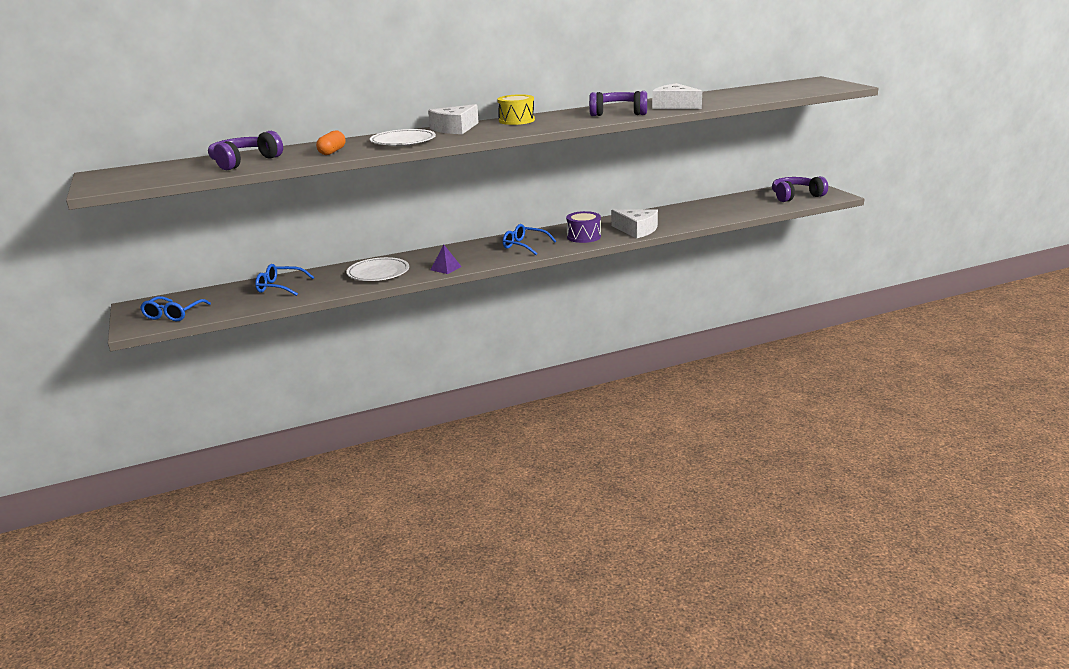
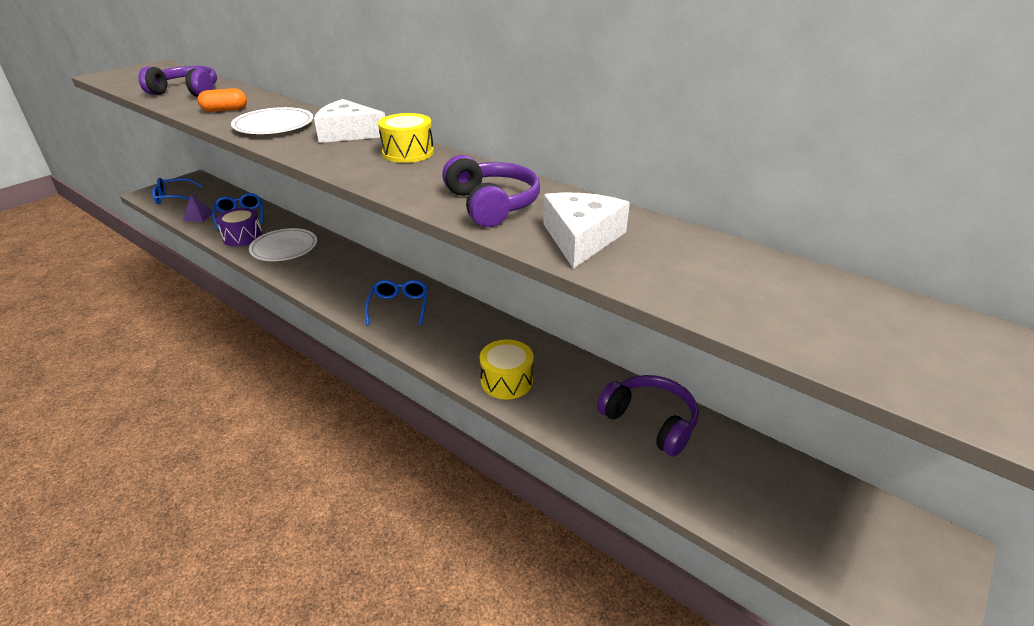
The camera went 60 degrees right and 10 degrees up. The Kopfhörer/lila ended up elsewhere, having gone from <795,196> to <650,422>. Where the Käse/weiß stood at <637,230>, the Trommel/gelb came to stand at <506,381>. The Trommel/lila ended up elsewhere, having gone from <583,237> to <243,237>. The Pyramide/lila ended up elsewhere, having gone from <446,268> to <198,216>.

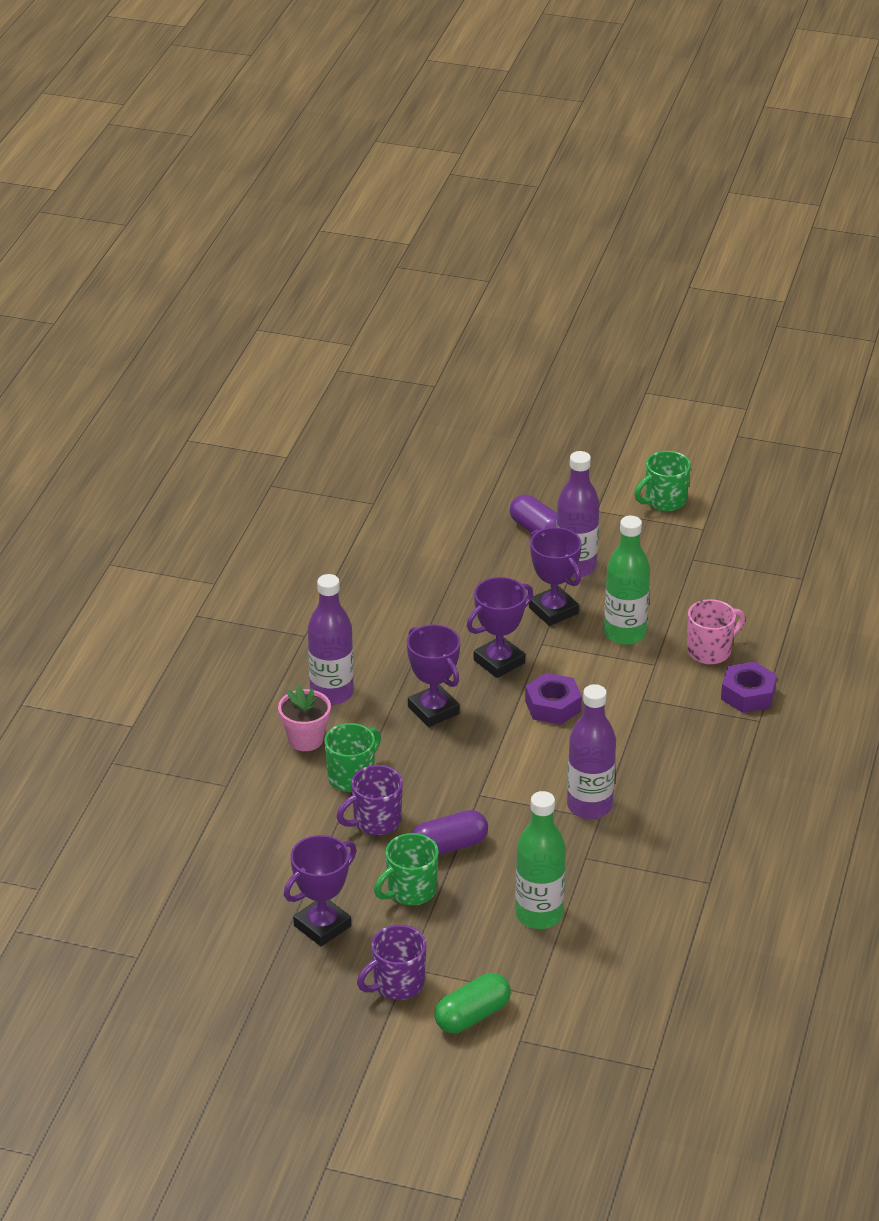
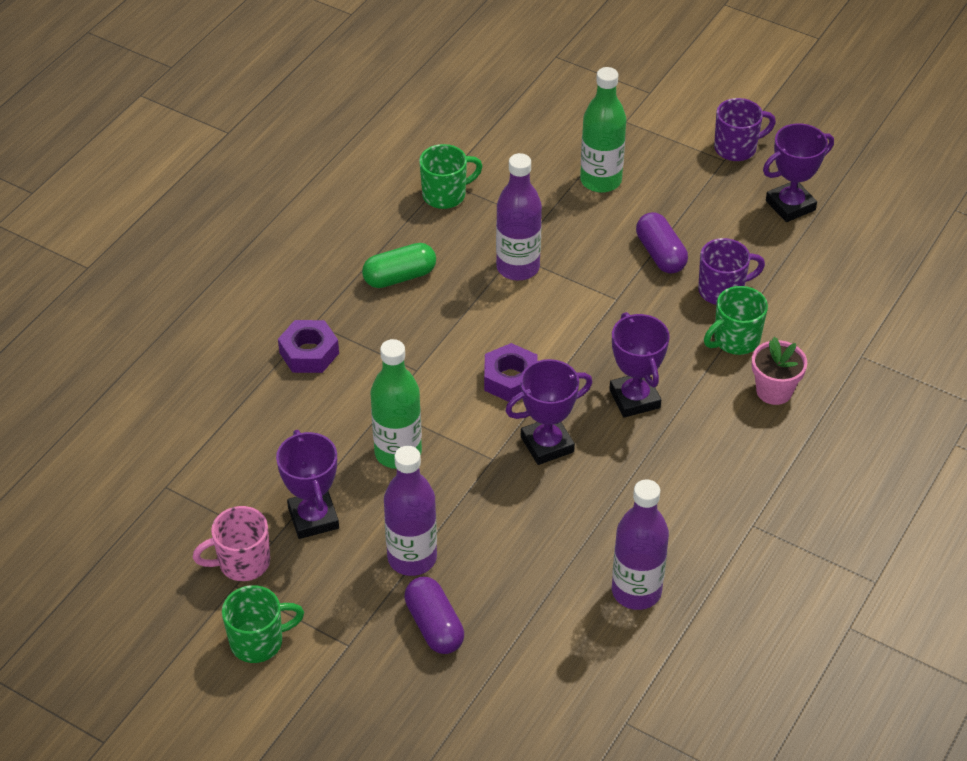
The camera went 165 degrees left and 10 degrees up. The Pokal/lila ended up elsewhere, having gone from <553,610> to <313,518>. The Flasche/lila ended up elsewhere, having gone from <332,693> to <636,591>. The Tasse/rosa ended up elsewhere, having gone from <710,651> to <242,562>. The Kapsel/lila at <449,846> ended up facing another way, 75 degrees clockwise from before. The Tasse/grün ended up elsewhere, having gone from <410,891> to <445,195>. The Kapsel/grün ended up elsewhere, having gone from <472,1015> to <399,277>.

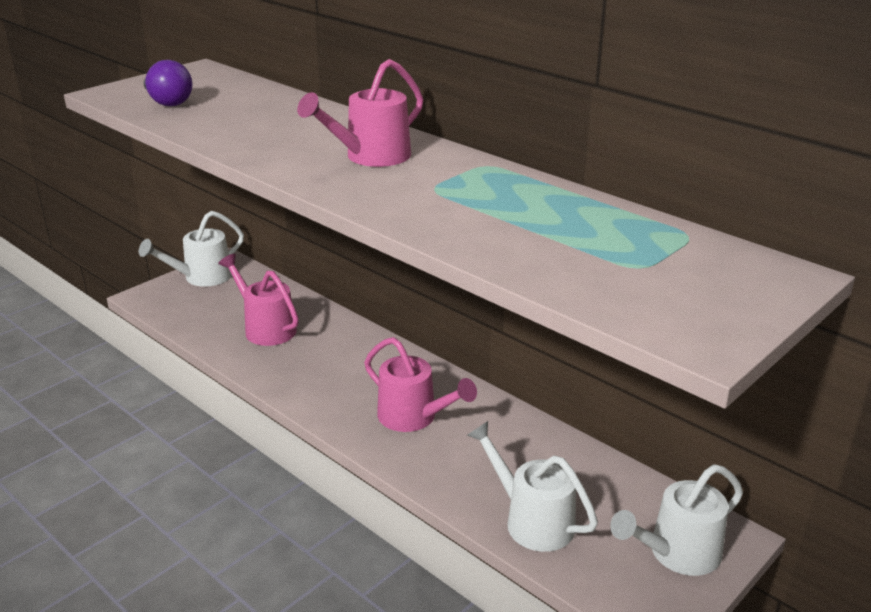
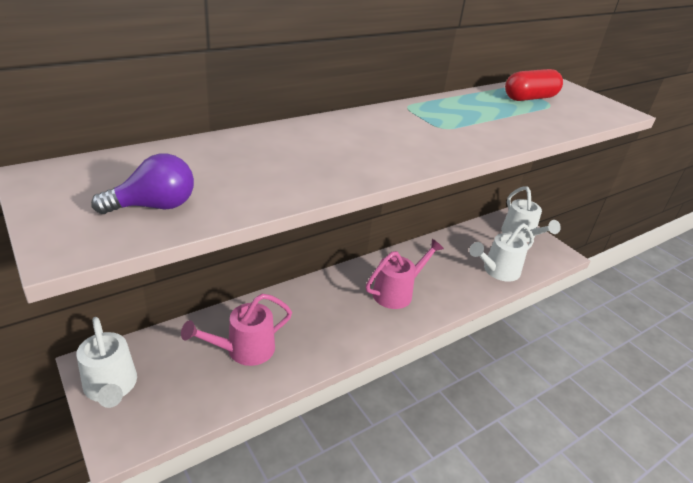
The camera went 80 degrees left and 5 degrees up. The second view lost the Gießkanne/rosa at <370,157>. The second view gained the Kapsel/rot at <530,98>.

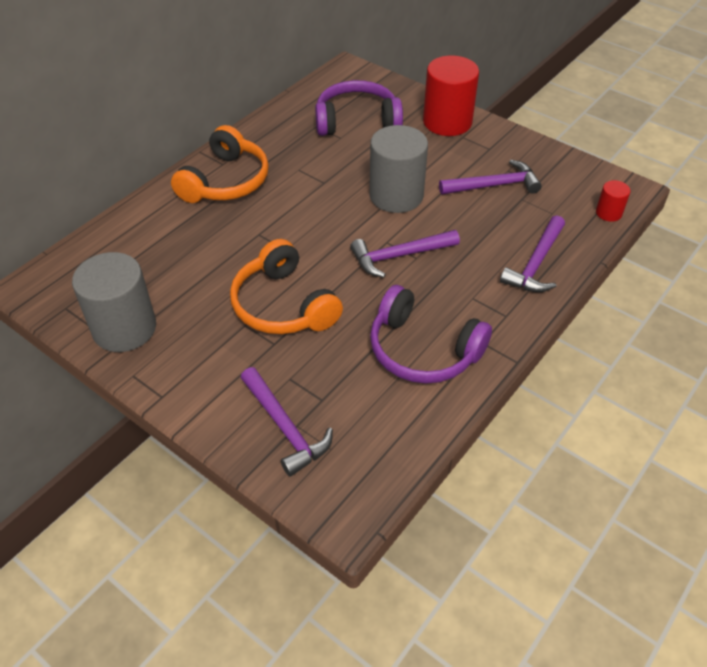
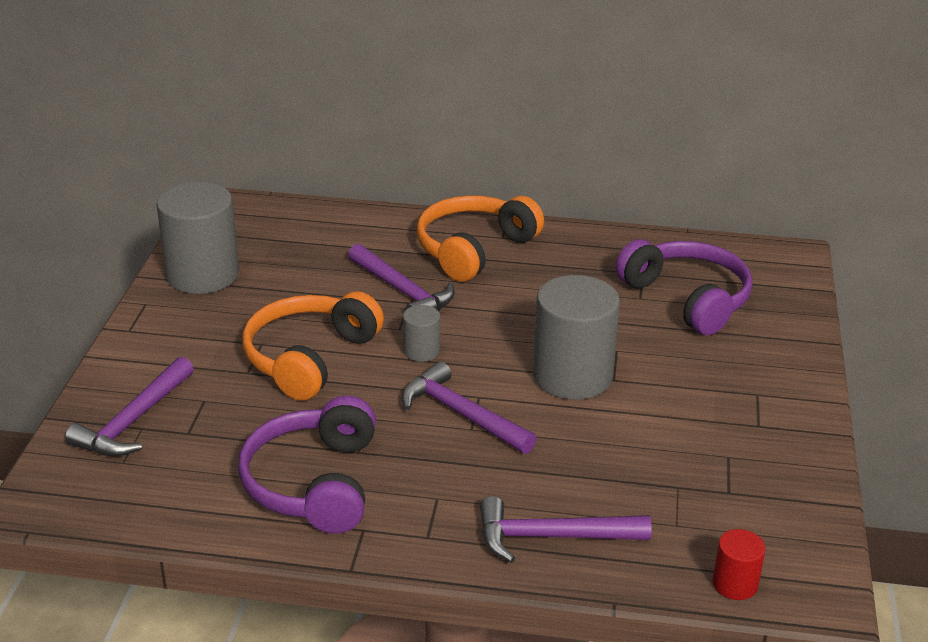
The camera went 60 degrees right and 15 degrees down. The second view lost the Vollzylinder/rot at <447,122>. The Kopfhörer/orange at <225,181> ended up facing another way, 135 degrees clockwise from before. The Hammer/lila ended up elsewhere, having gone from <494,185> to <402,291>. The second view gained the Vollzylinder/grau at <421,351>.

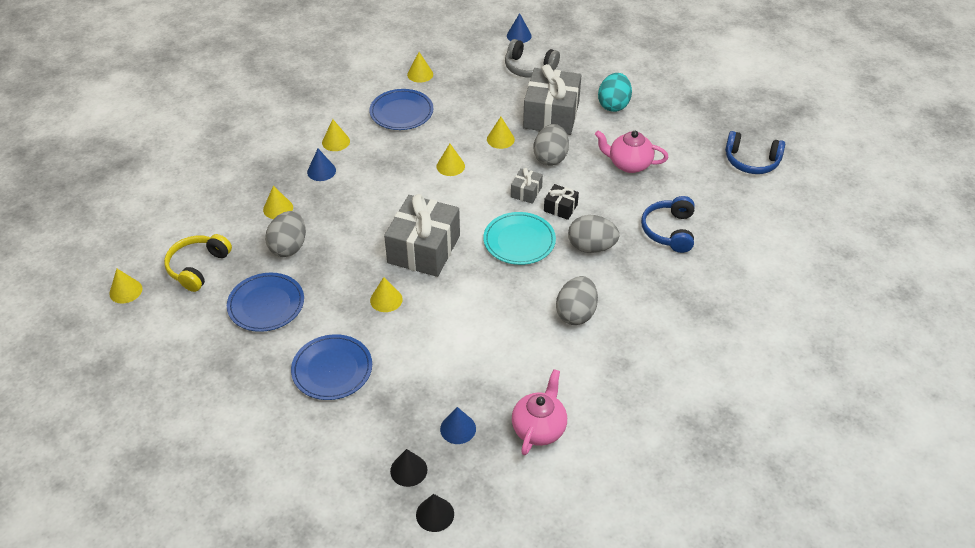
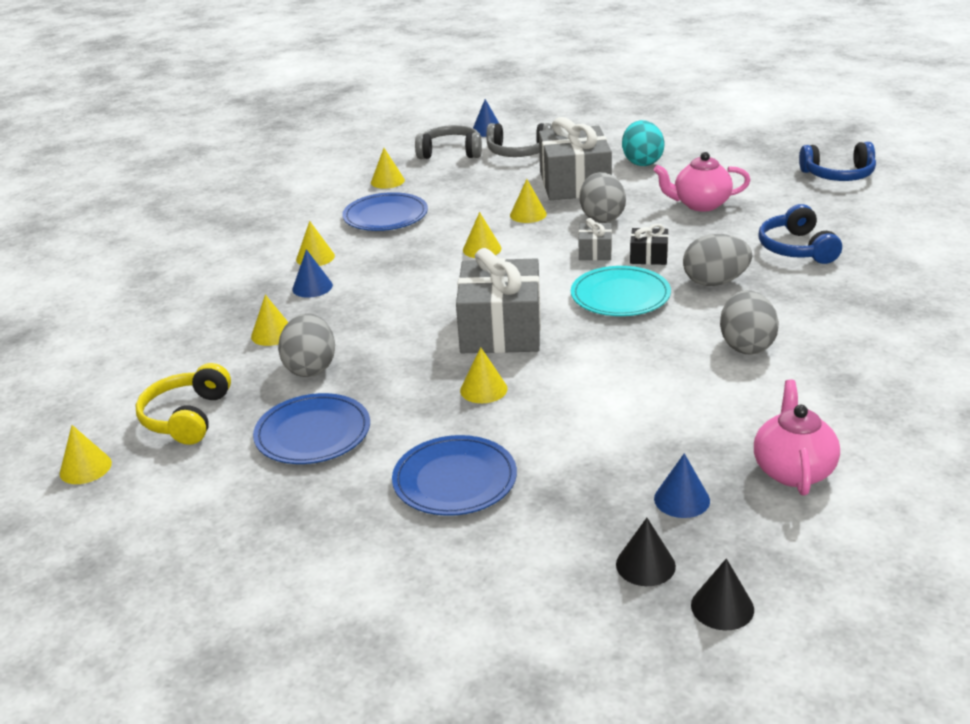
The camera went 15 degrees left and 15 degrees down. The second view gained the Kopfhörer/grau at <450,152>.

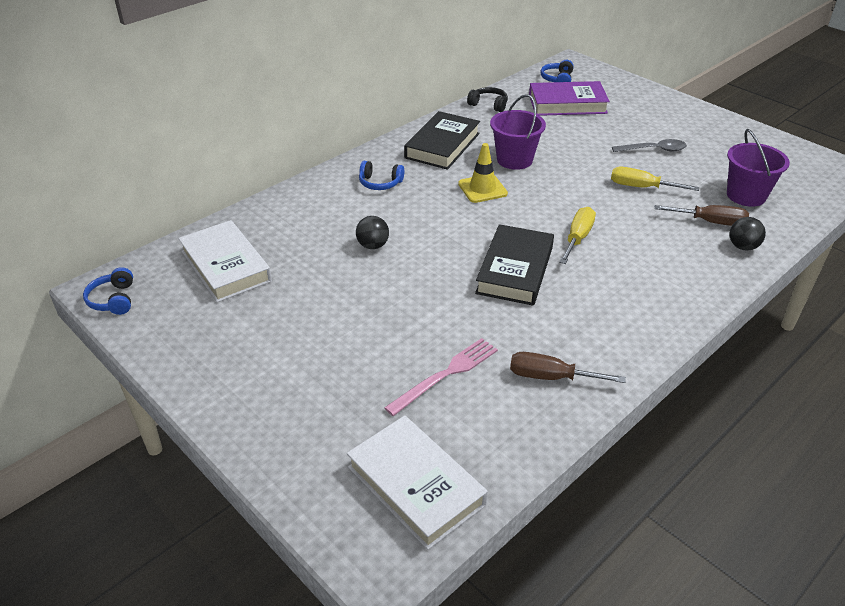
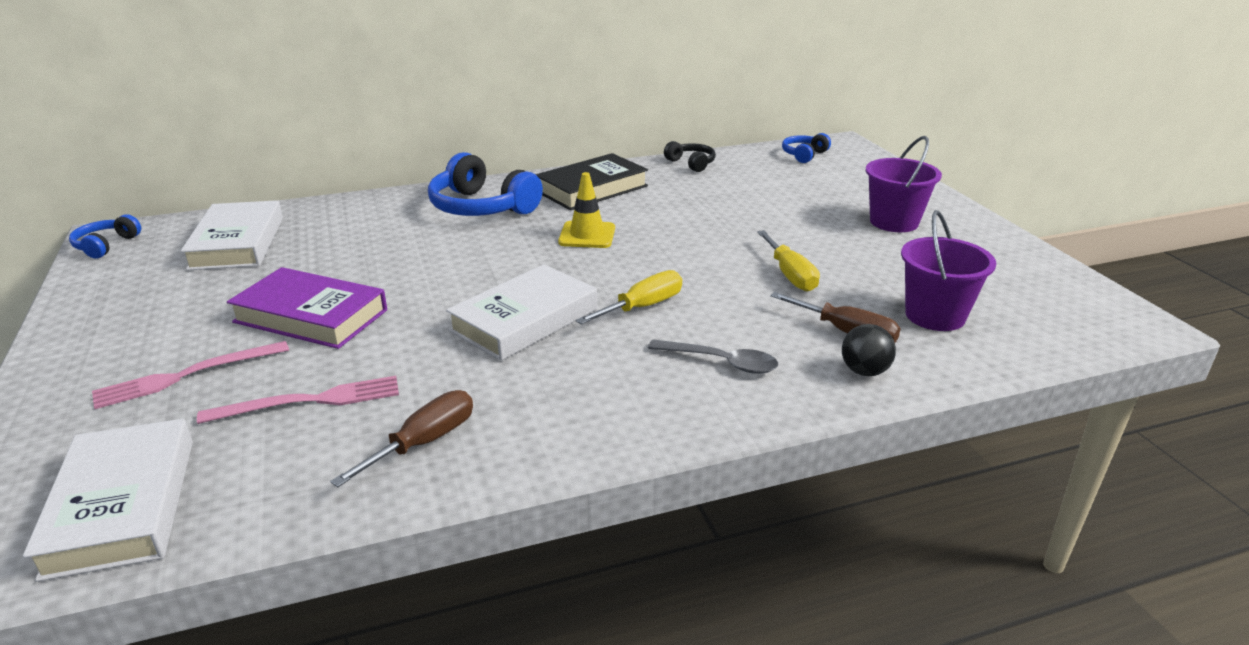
The camera went 25 degrees right and 10 degrees down. The Buch/lila ended up elsewhere, having gone from <567,104> to <311,316>. The Eimer/lila ended up elsewhere, having gone from <514,160> to <894,222>. The Löffel/grau ended up elsewhere, having gone from <654,150> to <721,362>. The size of the Kopfhörer/blau at <380,183> changed by a factor of 1.92. The Schraubenzieher/gelb at <641,187> ended up facing another way, 150 degrees counterclockwise from before. The second view lost the Ball/schwarz at <373,245>. What was the Buch/schwarz at <515,270> turned into the Buch/weiß at <525,320>. The Schraubenzieher/braun at <550,377> ended up facing another way, 90 degrees clockwise from before. The second view gained the Gabel/rosa at <186,375>.

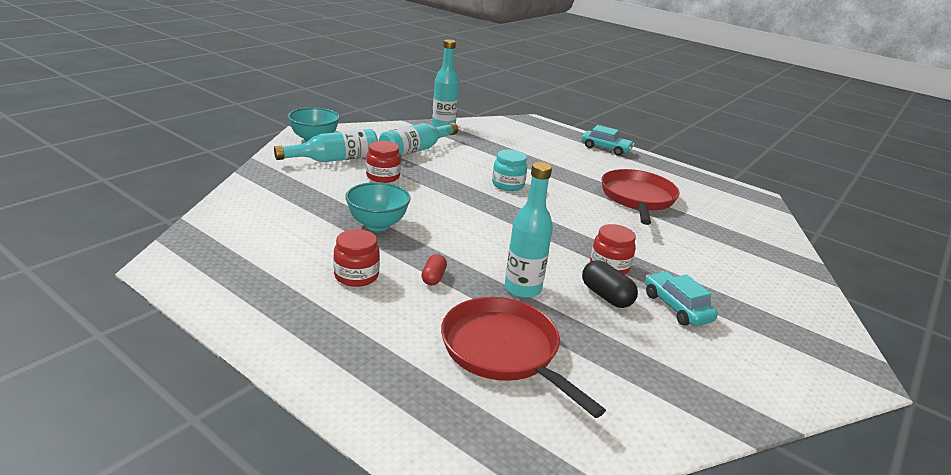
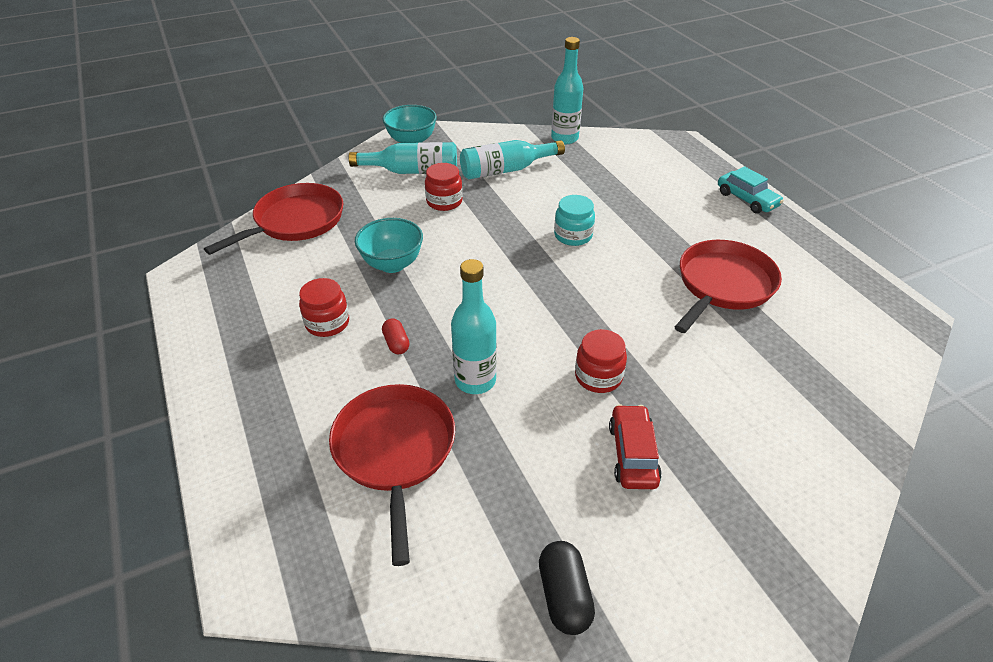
The camera went 30 degrees right and 15 degrees up. The Kapsel/rot at <433,278> ended up facing another way, 60 degrees counterclockwise from before. The Kapsel/schwarz ended up elsewhere, having gone from <606,296> to <564,596>. What was the Auto/türkis at <676,307> turned into the Auto/rot at <633,454>. The second view gained the Pfanne/rot at <295,221>.

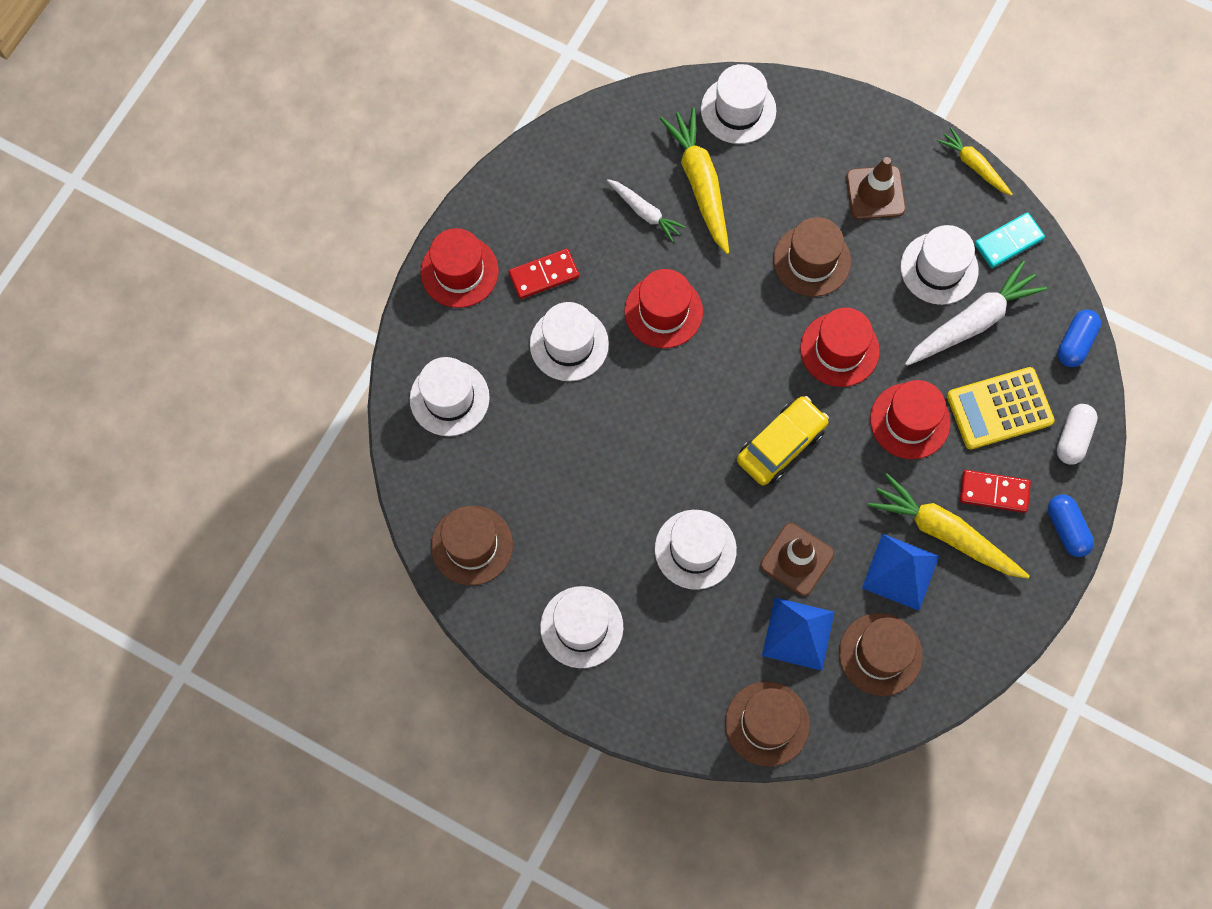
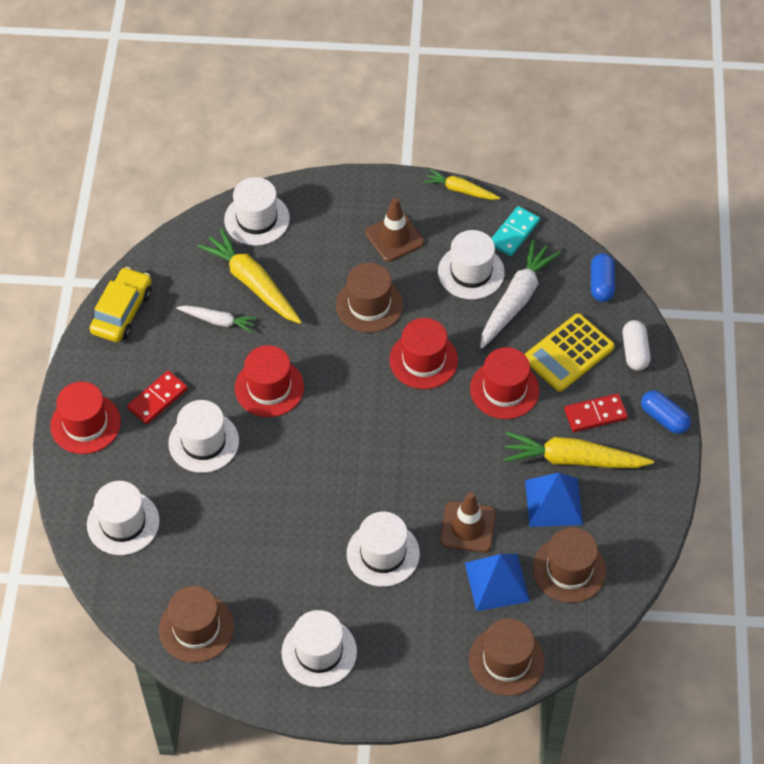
The camera went 25 degrees left and 15 degrees down. The Auto/gelb ended up elsewhere, having gone from <781,445> to <122,311>.

